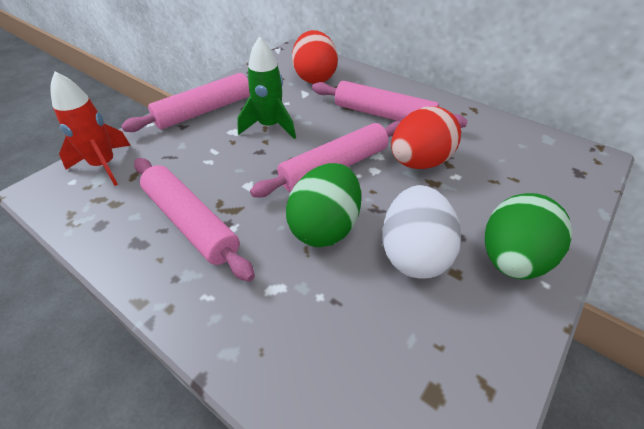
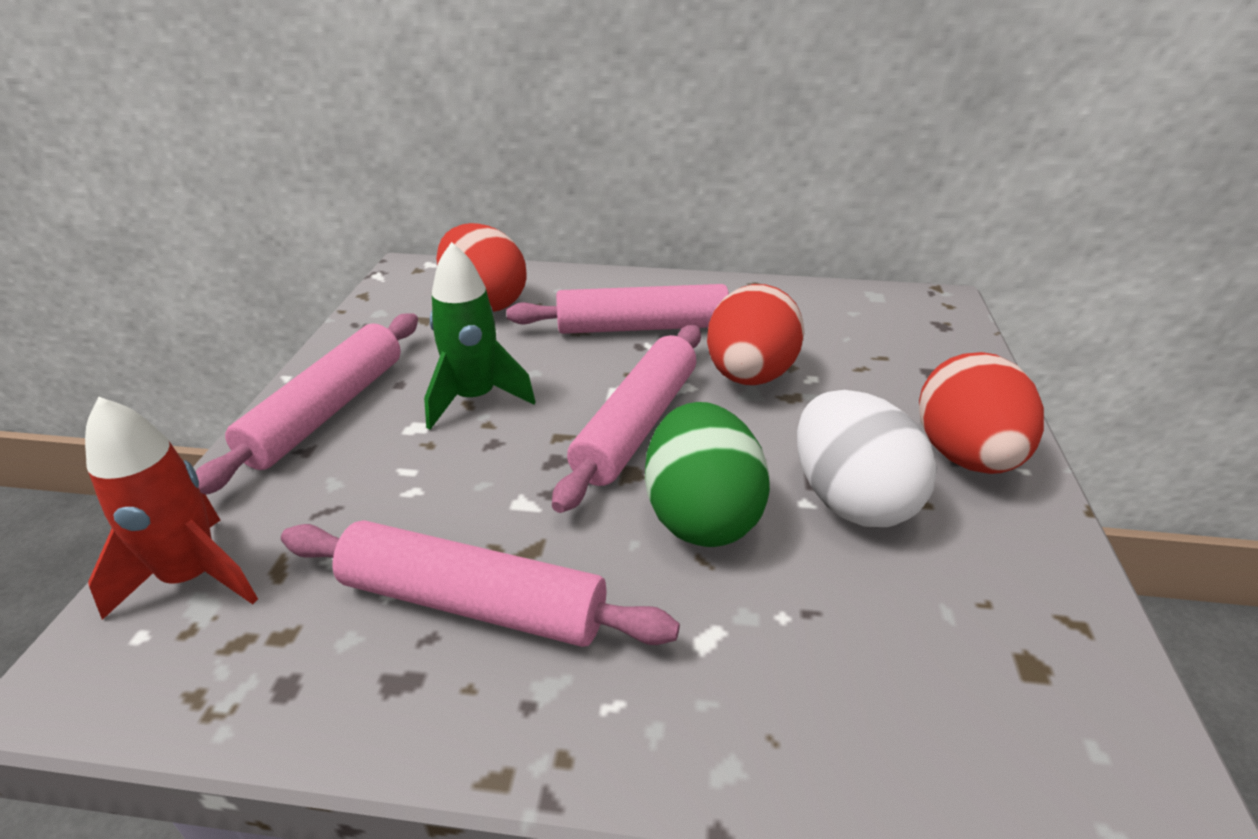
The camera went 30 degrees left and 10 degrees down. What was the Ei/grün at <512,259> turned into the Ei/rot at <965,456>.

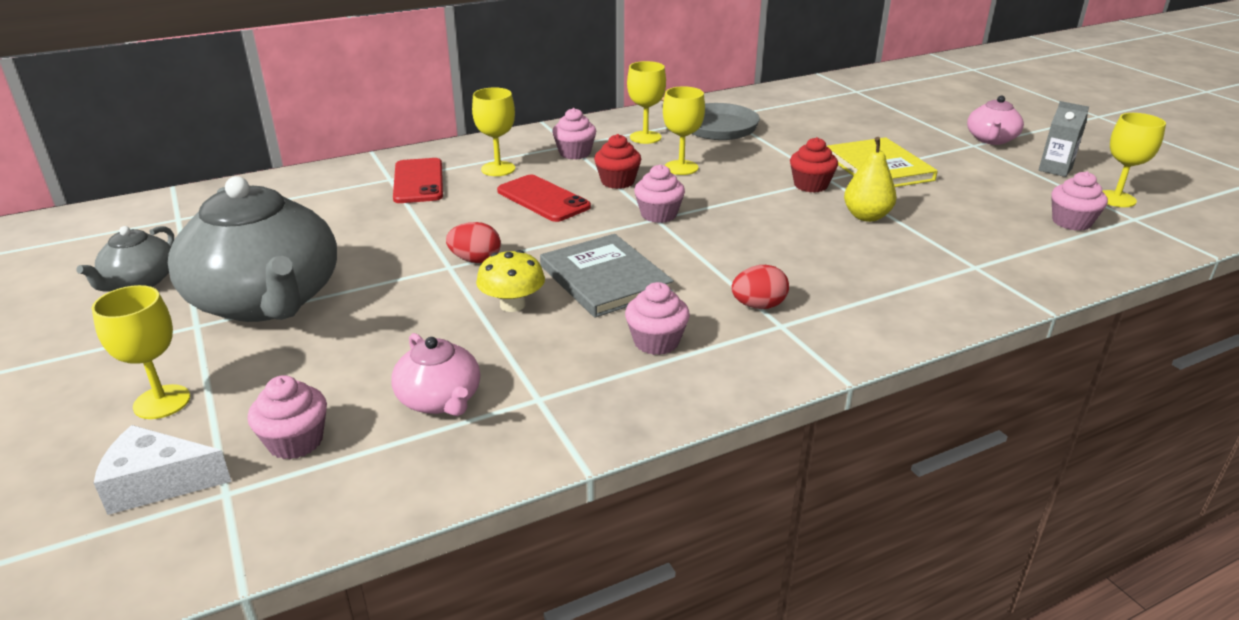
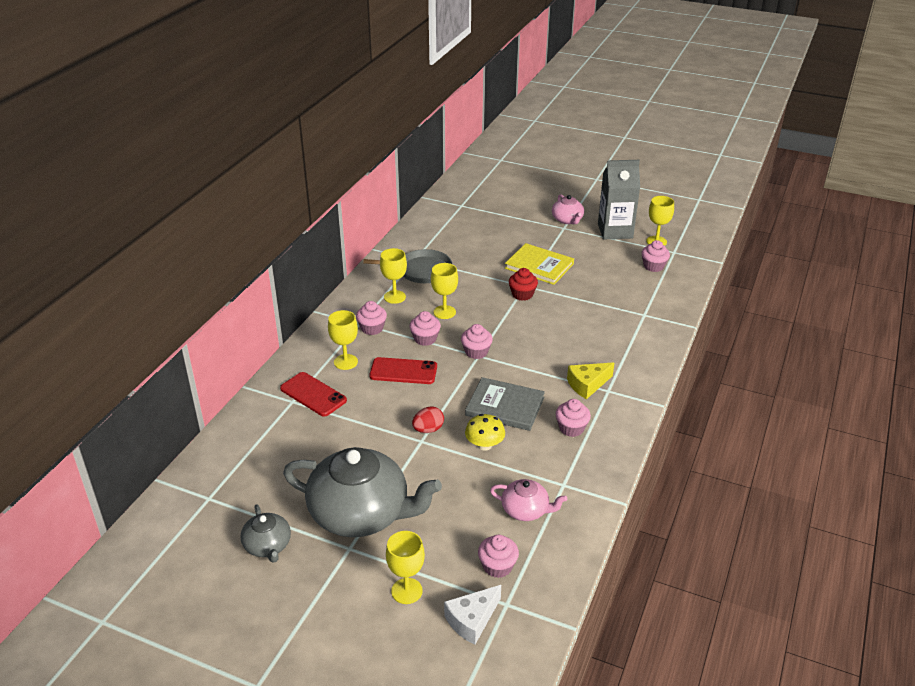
The camera went 40 degrees left and 5 degrees up. The size of the Getränkekarton/grau at <1055,169> changed by a factor of 1.97. What was the Muffin/rot at <617,181> turned into the Muffin/rosa at <425,339>. The second view lost the Birne/gelb at <866,216>. Where the Ei/rot stood at <758,306>, the Käse/gelb came to stand at <587,385>.

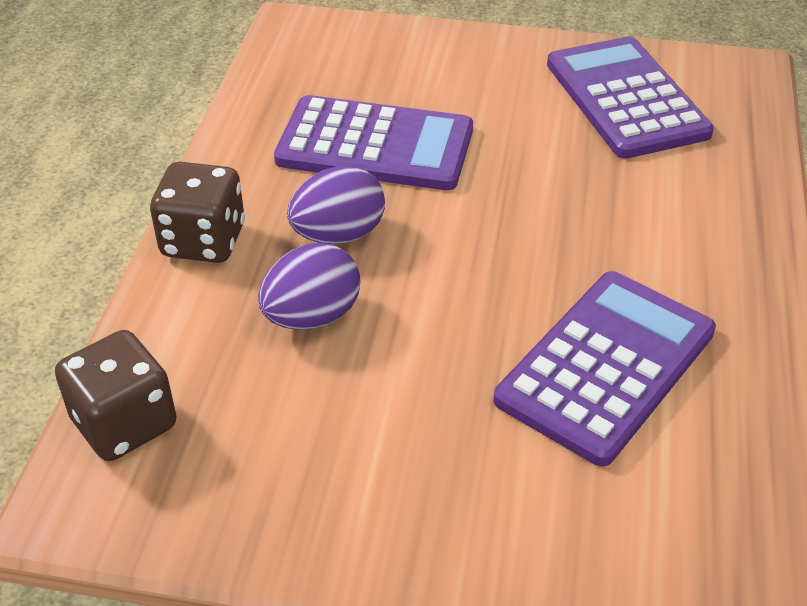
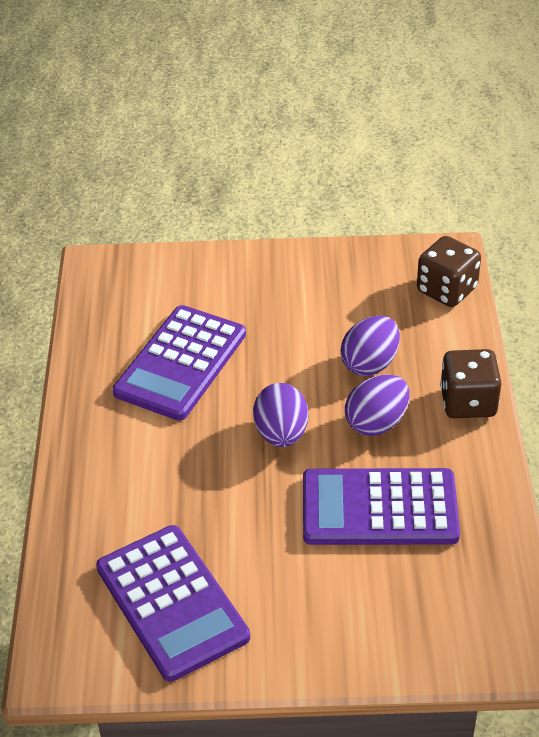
The camera went 170 degrees right and 0 degrees up. The second view gained the Ei/lila at <281,434>.

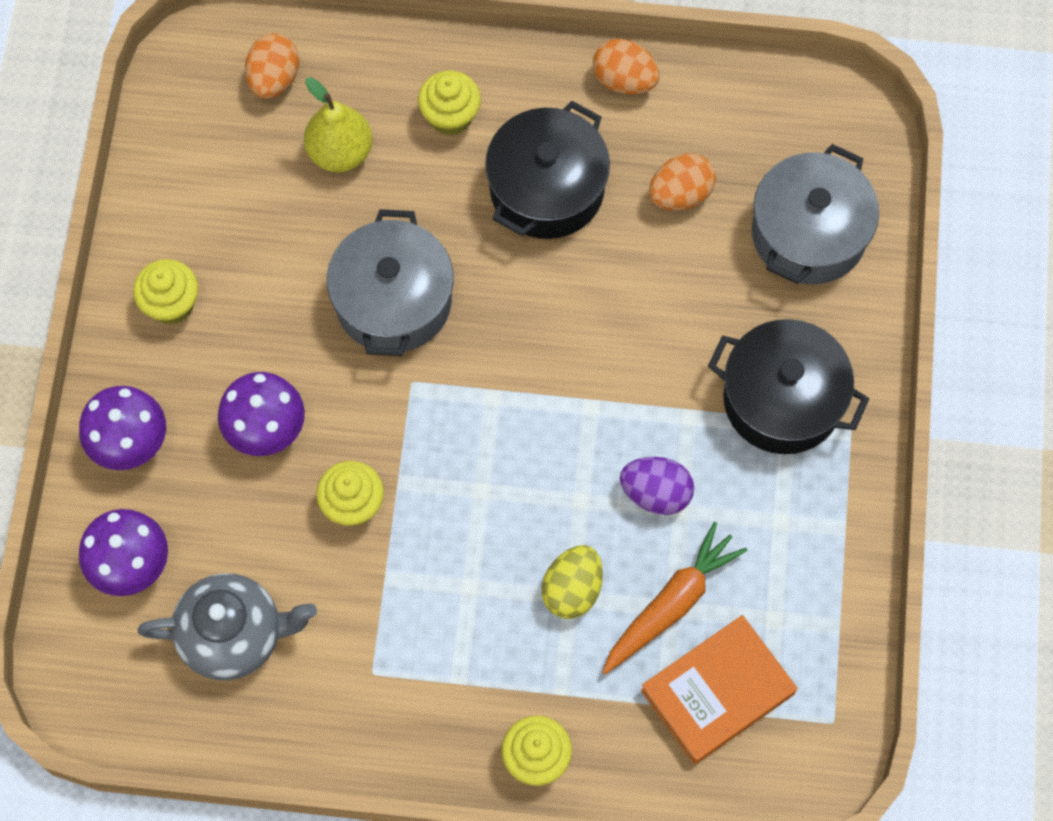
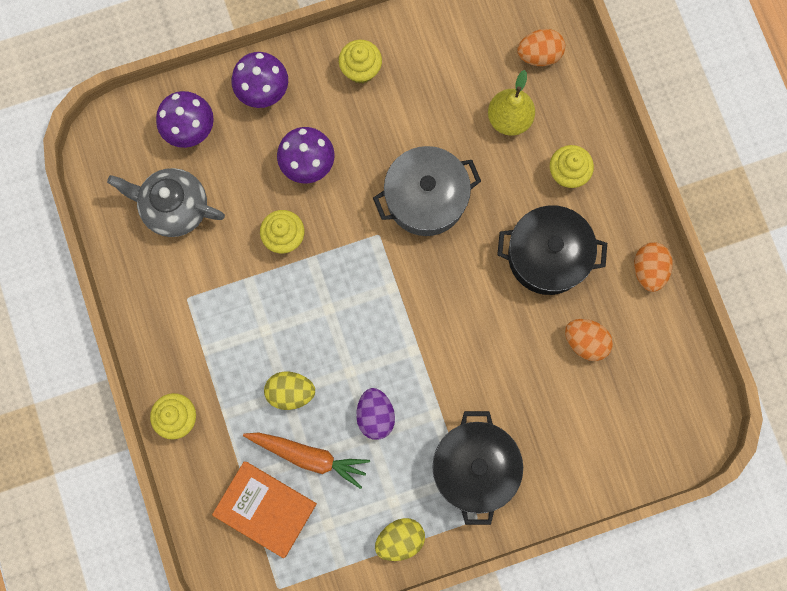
The camera went 65 degrees right and 10 degrees up. The second view lost the Kochtopf/grau at <808,233>. The Teekanne/grau at <234,635> ended up facing another way, 135 degrees clockwise from before. The second view gained the Ei/gelb at <400,539>.

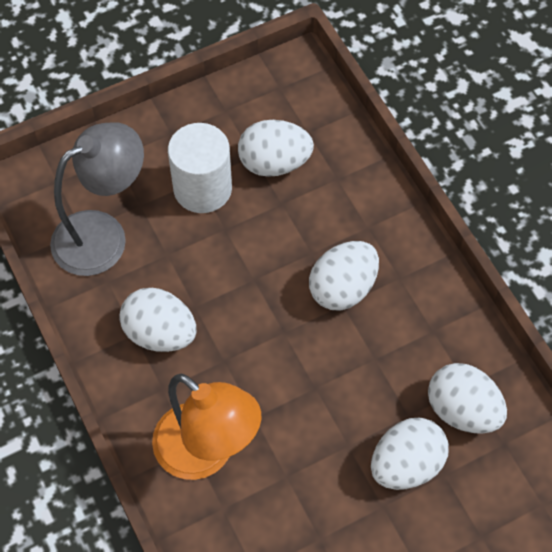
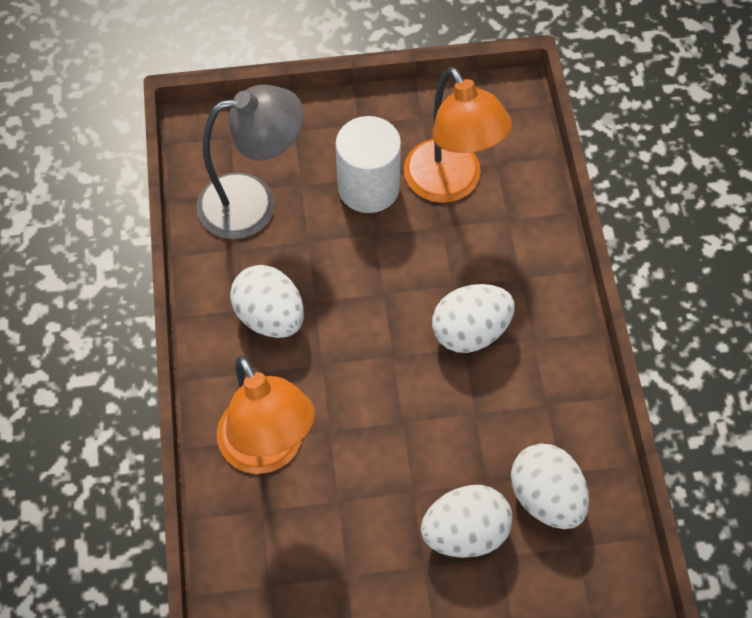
The camera went 20 degrees right and 0 degrees up. Where the Ei/weiß stood at <274,163>, the Lampe/orange came to stand at <450,184>.

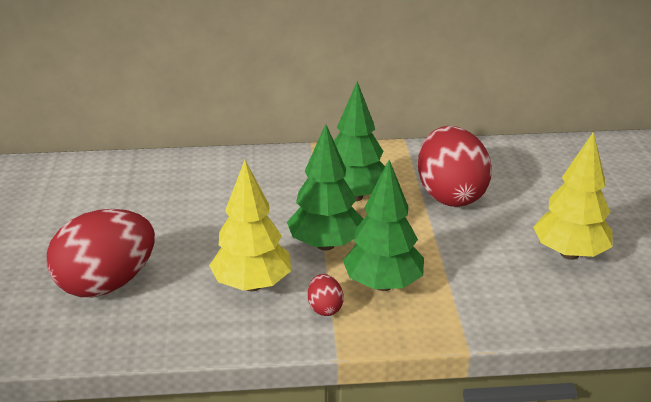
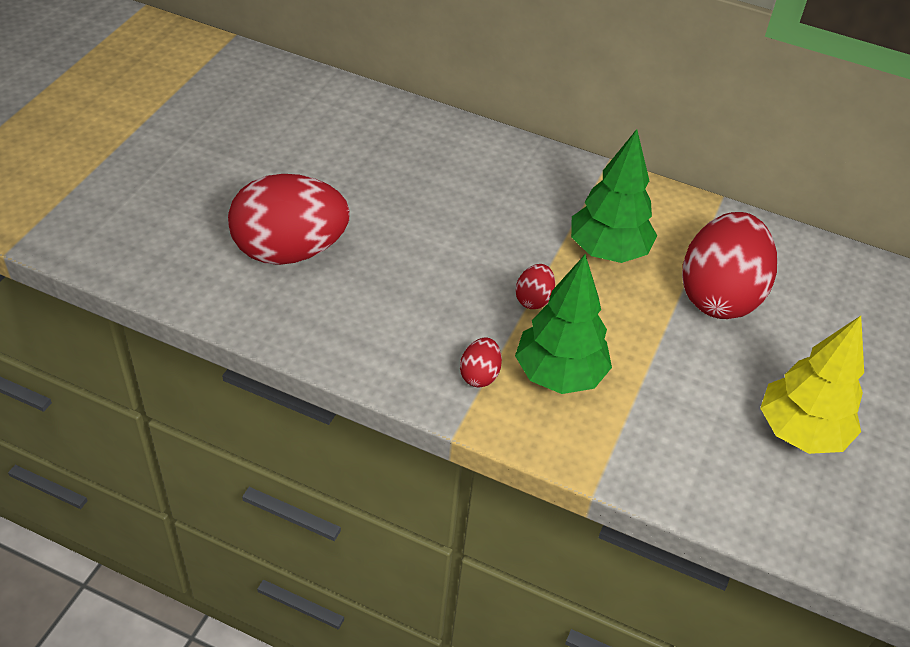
The camera went 25 degrees right and 15 degrees up. Where the Baum/grün stood at <325,244>, the Ei/rot came to stand at <533,299>. The second view lost the Baum/gelb at <252,285>.

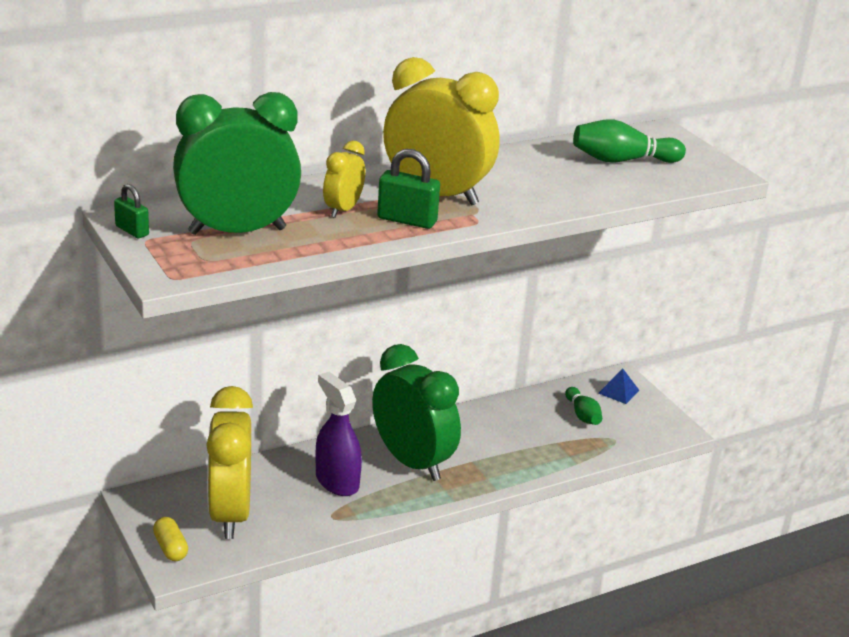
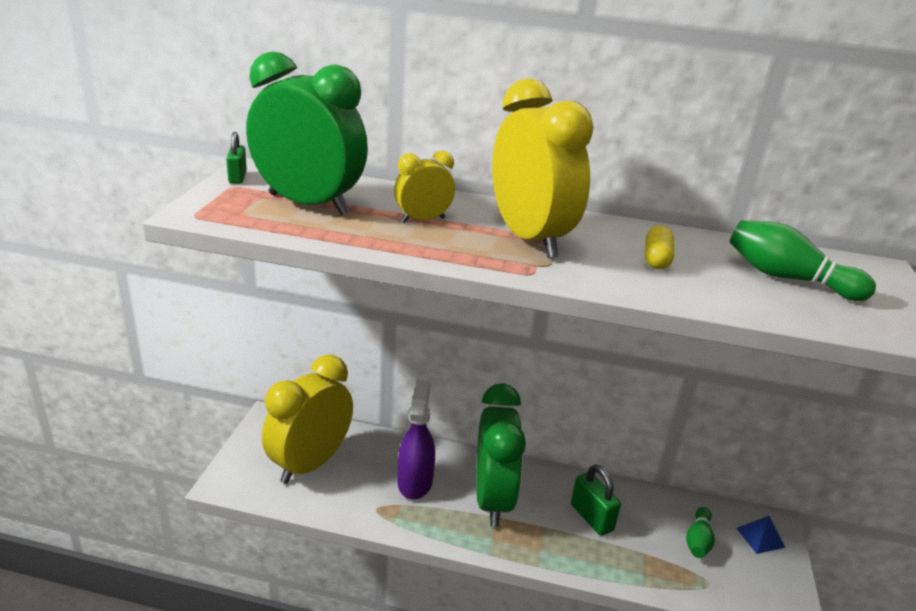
The camera went 40 degrees right and 0 degrees up. The Vorhängeschloss/grün ended up elsewhere, having gone from <407,220> to <591,517>. The Kapsel/gelb ended up elsewhere, having gone from <171,548> to <656,259>.

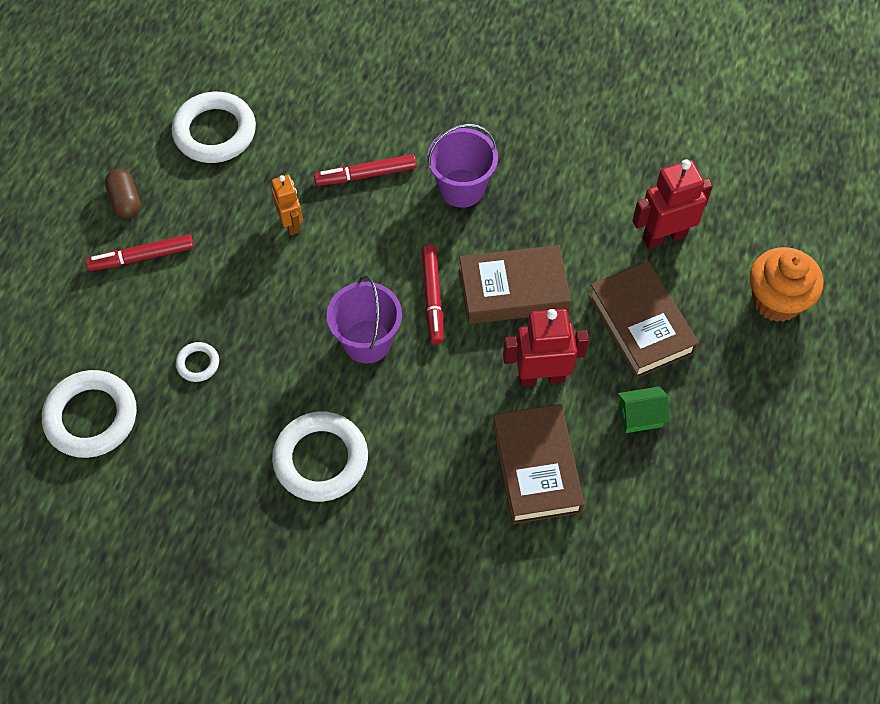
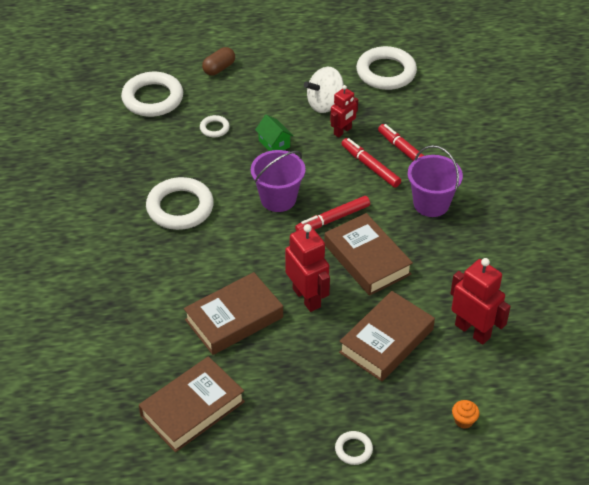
The camera went 65 degrees right and 15 degrees down. The Kapsel/braun ended up elsewhere, having gone from <125,201> to <219,68>. What was the Roboter/orange at <291,223> turned into the Roboter/rot at <342,131>. The Filzstift/rot ended up elsewhere, having gone from <142,257> to <370,166>. The size of the Muffin/orange at <776,300> changed by a factor of 0.43. The Haus/grün ended up elsewhere, having gone from <640,416> to <274,144>. The second view gained the Kreisel/weiß at <325,104>. The second view gained the Buch/braun at <192,408>. The second view gained the Ring/weiß at <353,449>.

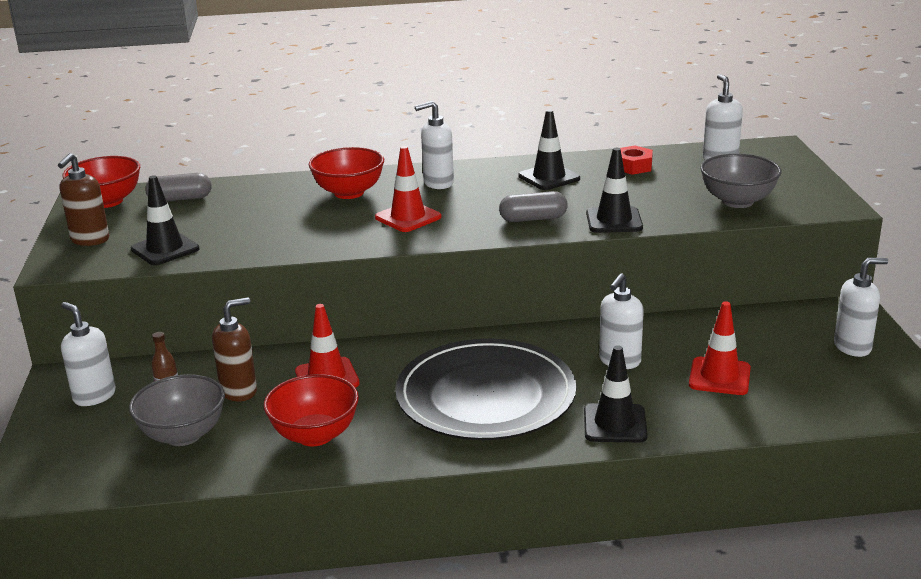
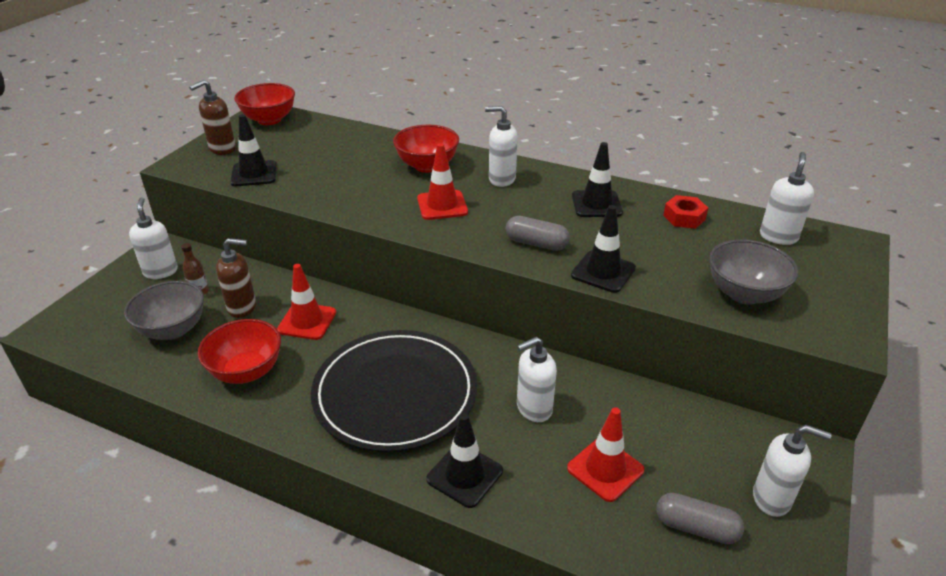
The camera went 30 degrees right and 10 degrees up. The Kapsel/grau ended up elsewhere, having gone from <180,199> to <696,527>.

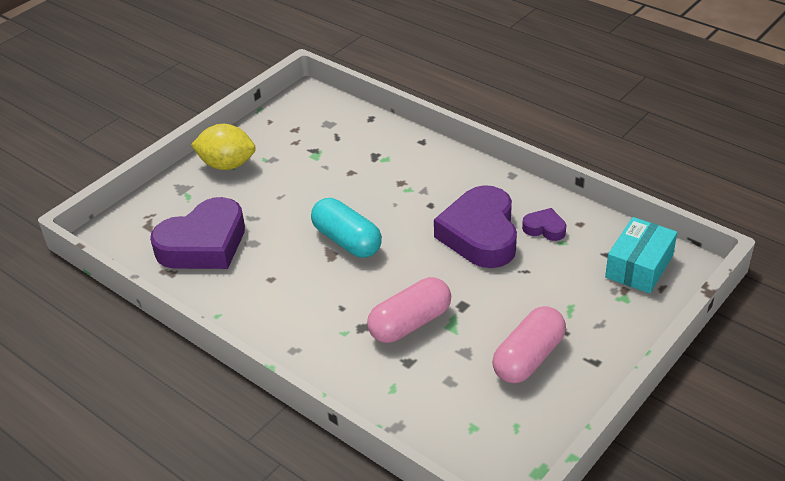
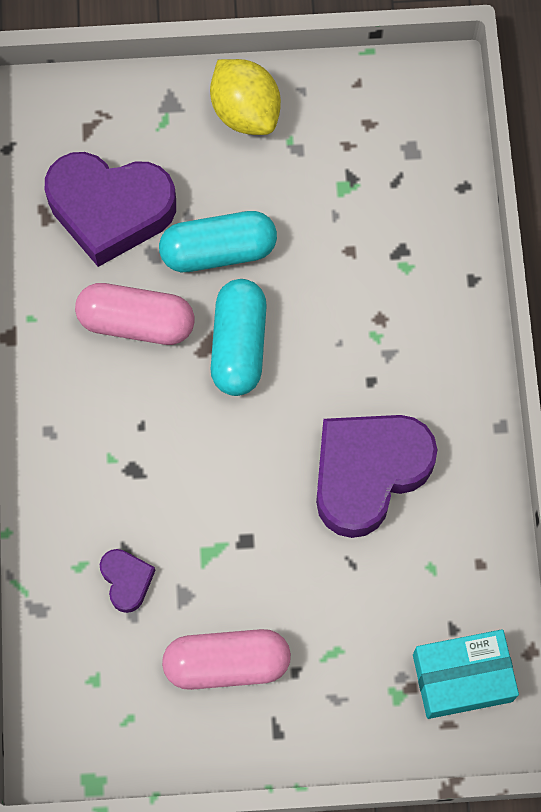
The camera went 45 degrees right and 30 degrees up. The Herz/lila ended up elsewhere, having gone from <544,228> to <126,580>. The Kapsel/rosa ended up elsewhere, having gone from <410,323> to <136,322>. The second view gained the Kapsel/türkis at <218,251>.

